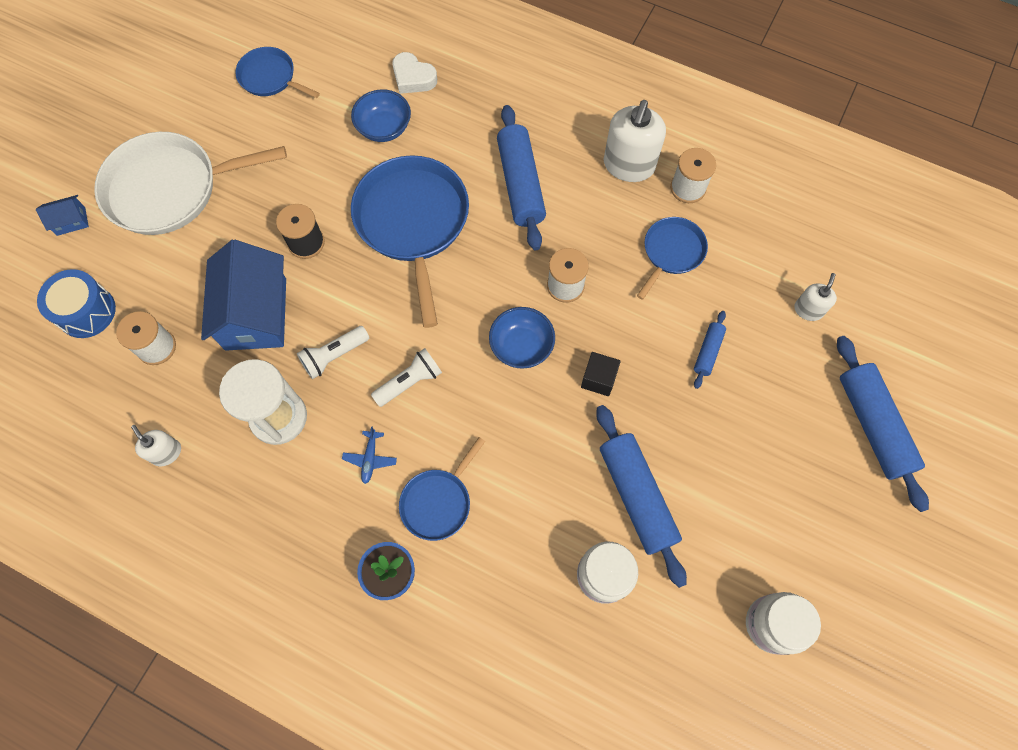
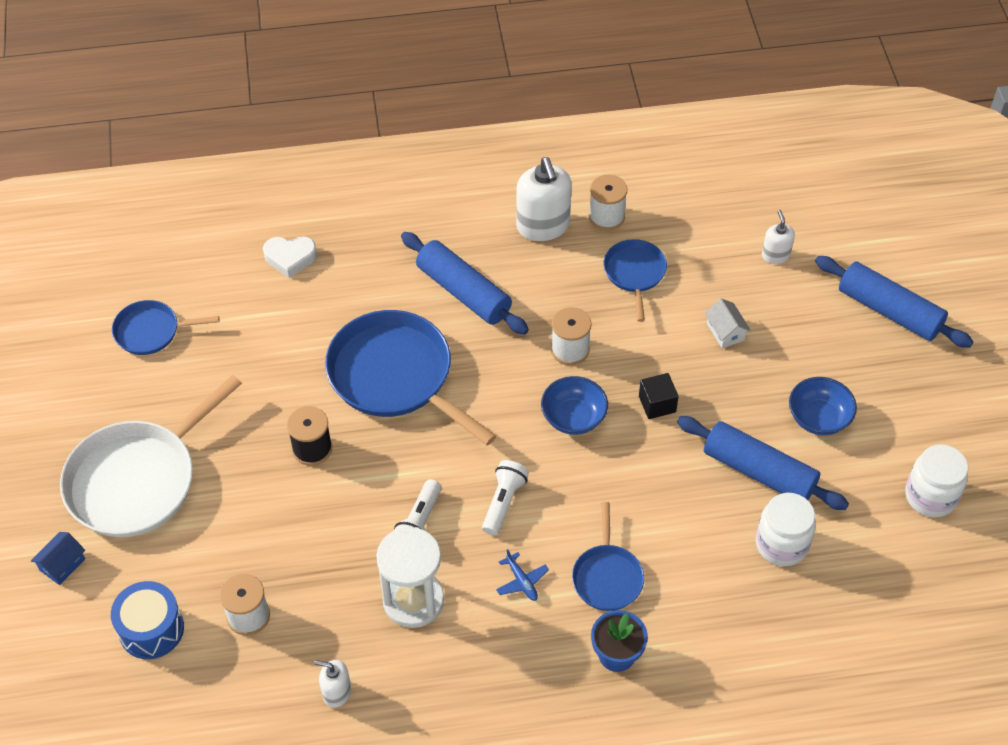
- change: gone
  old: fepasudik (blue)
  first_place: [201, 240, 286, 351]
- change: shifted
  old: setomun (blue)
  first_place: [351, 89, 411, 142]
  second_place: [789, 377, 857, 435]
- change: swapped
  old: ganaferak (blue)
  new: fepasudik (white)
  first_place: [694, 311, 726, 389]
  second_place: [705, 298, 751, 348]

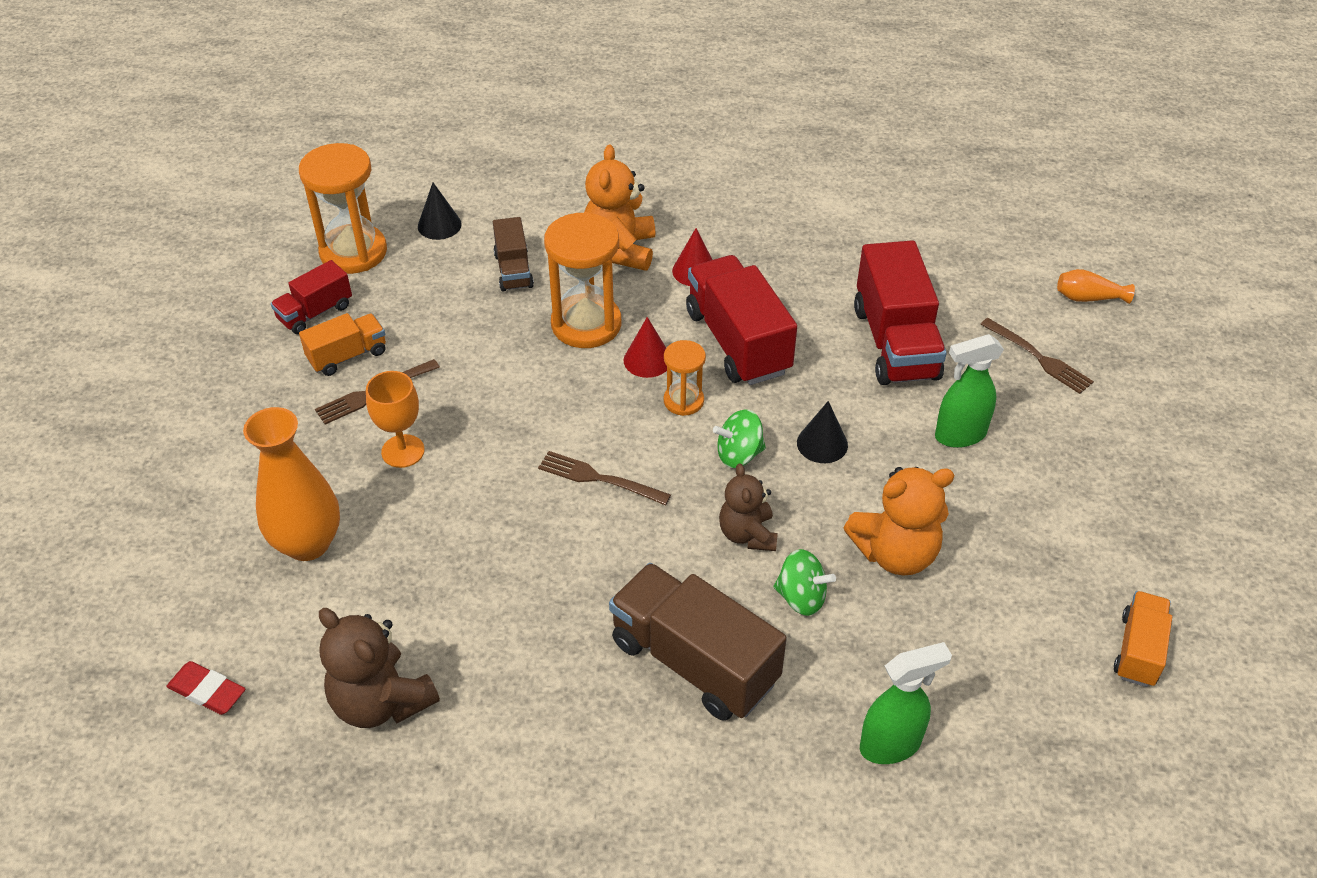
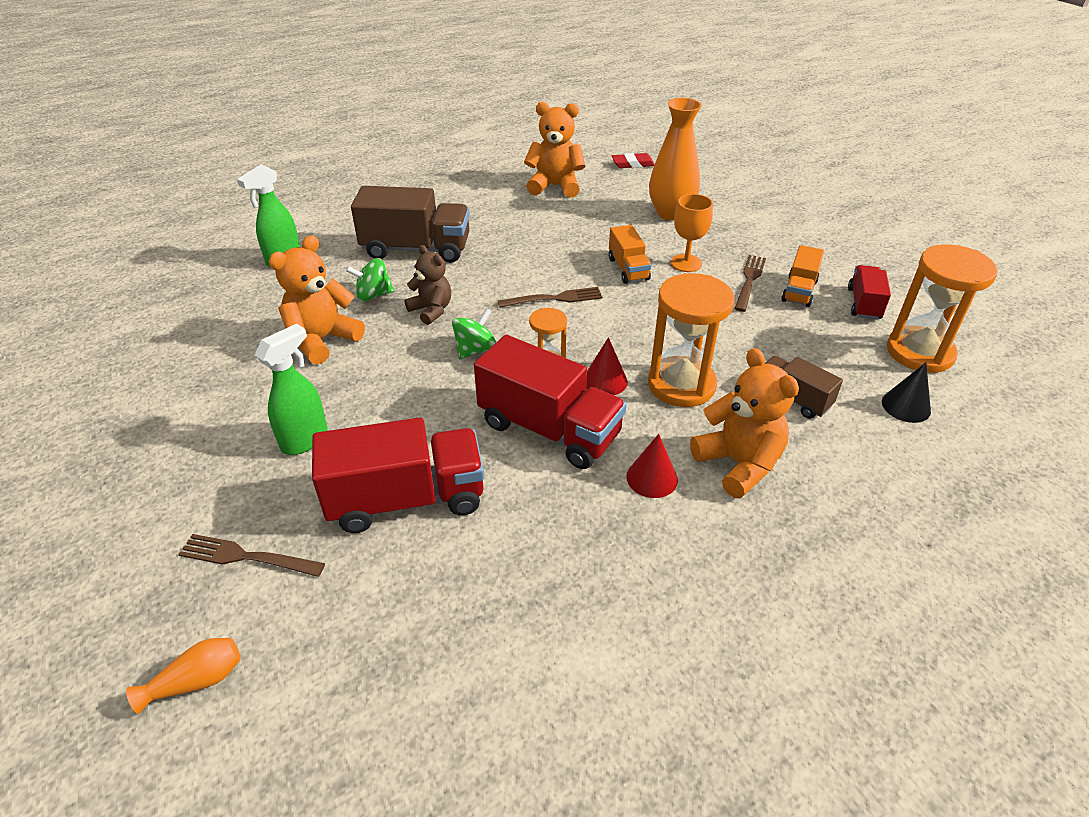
- change: gone
  old: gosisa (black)
  first_place: [797, 401, 848, 463]
- change: shifted
  old: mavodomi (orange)
  first_place: [1114, 591, 1172, 687]
  second_place: [609, 225, 651, 284]
- change: repainted
  old: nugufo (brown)
  new: nugufo (orange)
  first_place: [319, 608, 440, 728]
  second_place: [524, 102, 585, 198]
- change: rotated
  old: mavodomi (red)
  first_place: [854, 240, 947, 385]
  second_place: [312, 417, 484, 533]
  degrees: 120

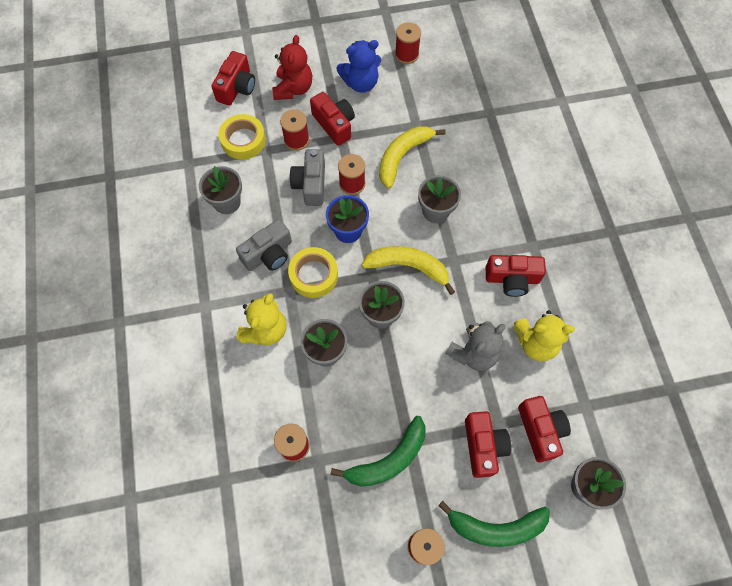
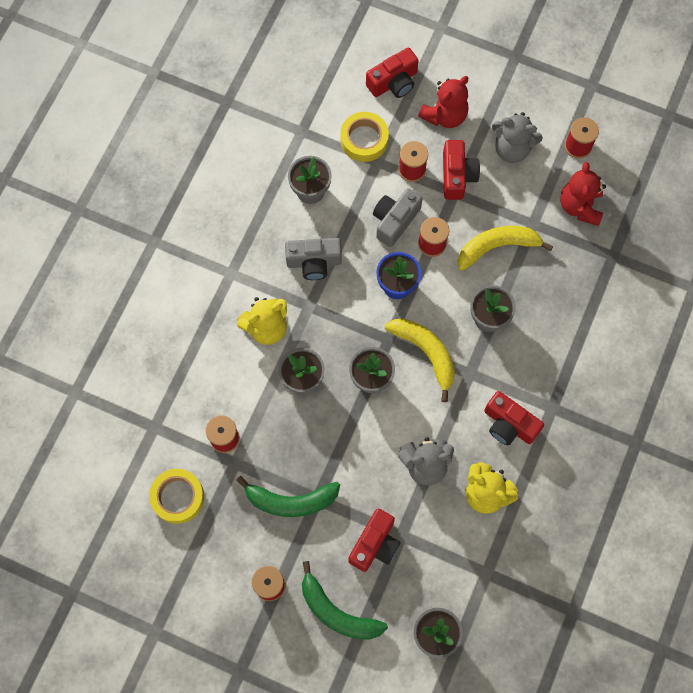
- change: gone
  old: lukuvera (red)
  first_place: [518, 396, 571, 462]
- change: new
  new: nugufo (red)
  second_place: [560, 162, 606, 226]
- change: shifted
  old: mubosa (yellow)
  first_place: [288, 247, 338, 298]
  second_place: [149, 469, 204, 524]
- change: repainted
  old: nugufo (blue)
  new: nugufo (grey)
  first_place: [336, 40, 381, 93]
  second_place: [492, 112, 543, 163]

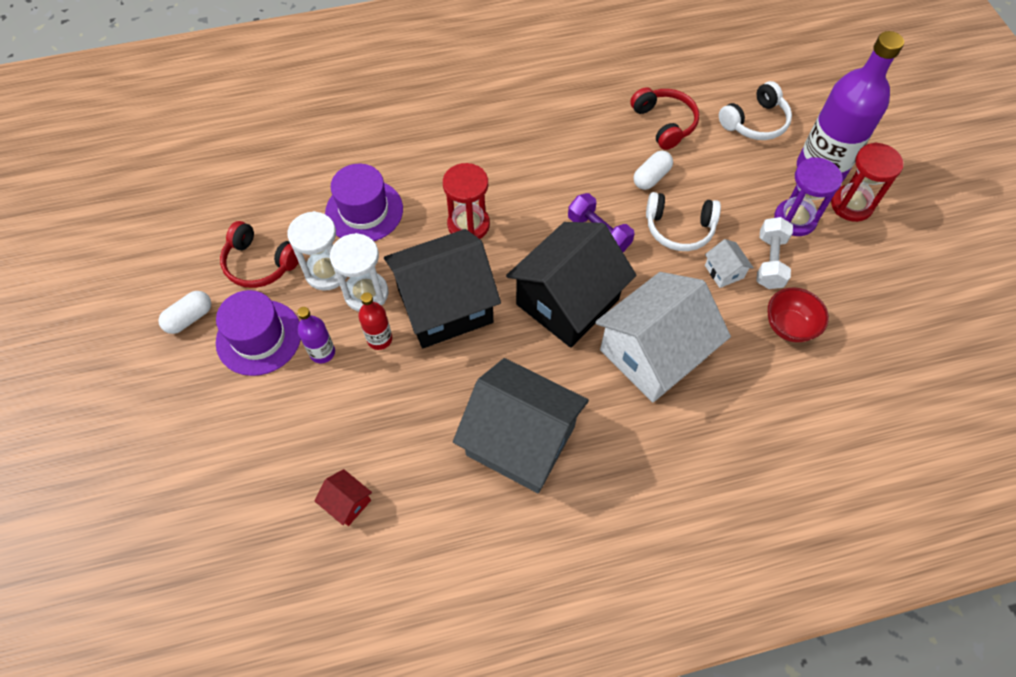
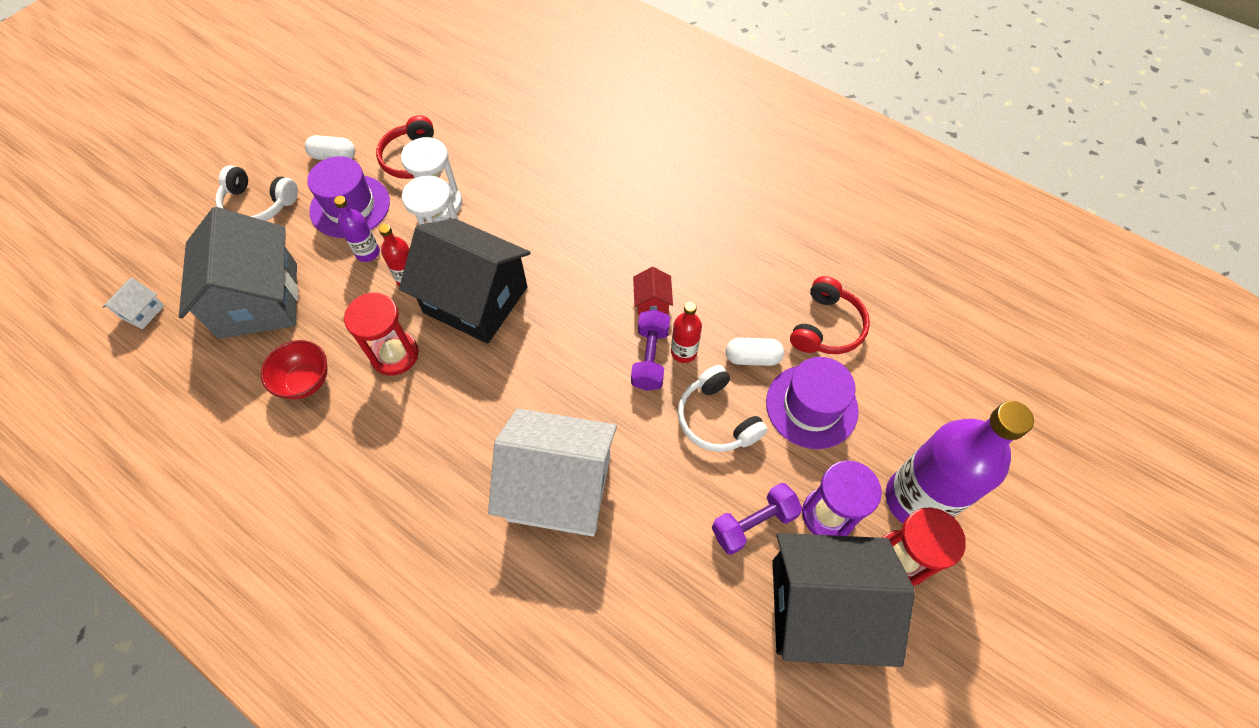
- change: new
  new: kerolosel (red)
  second_place: [671, 301, 702, 363]
- change: shifted
  old: fepasudik (red)
  first_place: [315, 469, 372, 526]
  second_place: [633, 267, 673, 316]
- change: shifted
  old: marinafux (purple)
  first_place: [325, 164, 403, 241]
  second_place: [766, 357, 859, 449]
- change: shifted
  old: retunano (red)
  first_place: [443, 163, 490, 239]
  second_place: [344, 293, 419, 376]
- change: shifted
  old: fepasudik (grey)
  first_place: [453, 358, 589, 493]
  second_place: [179, 207, 298, 339]
- change: shifted
  old: fepasudik (black)
  first_place: [506, 222, 636, 348]
  second_place: [773, 533, 915, 667]
- change: shifted
  old: fepasudik (white)
  first_place: [705, 239, 754, 288]
  second_place: [102, 278, 165, 329]
- change: shifted
  old: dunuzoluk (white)
  first_place: [719, 81, 792, 140]
  second_place: [215, 165, 298, 221]
- change: shifted
  old: setomun (red)
  first_place: [768, 288, 829, 342]
  second_place: [261, 340, 328, 400]
- change: repainted
  old: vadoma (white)
  new: vadoma (purple)
  first_place: [757, 217, 793, 289]
  second_place: [712, 483, 803, 555]

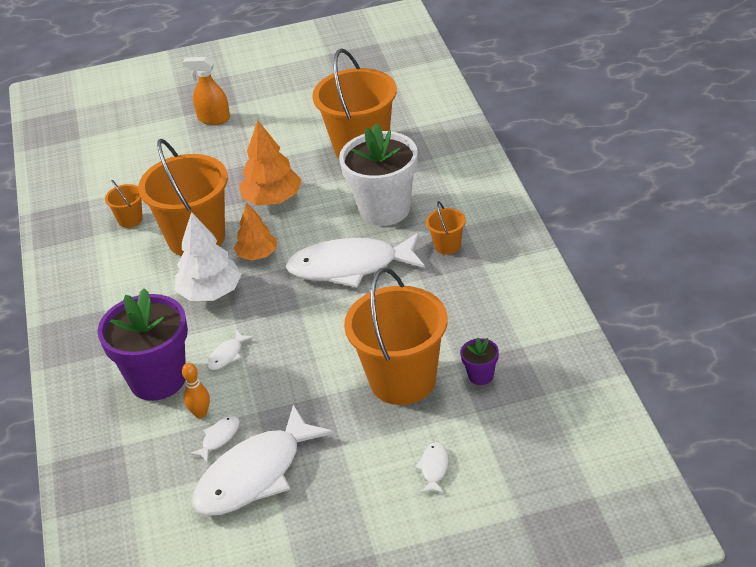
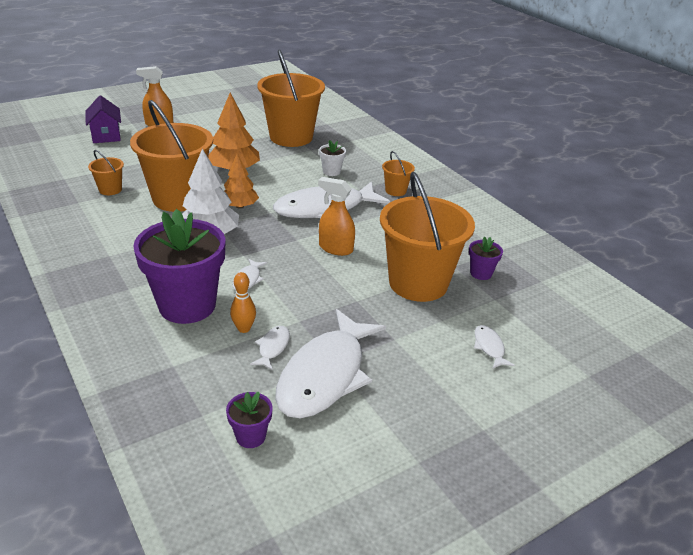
- change: new
  new: fepasudik (purple)
  second_place: [85, 95, 121, 143]
- change: new
  new: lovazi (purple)
  second_place: [226, 391, 273, 448]
- change: new
  new: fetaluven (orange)
  second_place: [318, 177, 355, 256]
- change: scaled
  old: lovazi (white)
  first_place: [339, 123, 418, 226]
  second_place: [319, 140, 346, 176]
  factor: 0.43

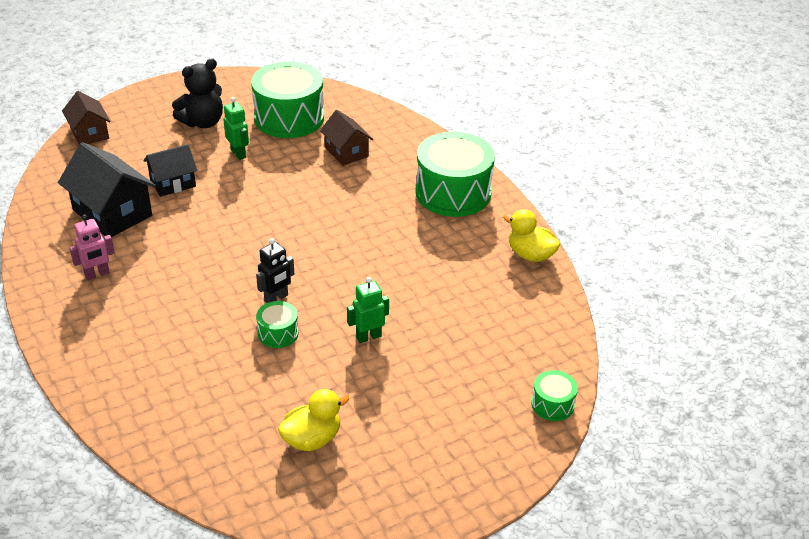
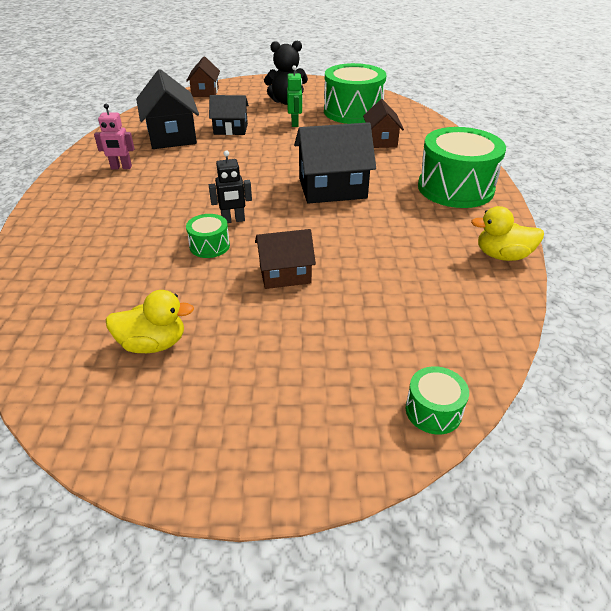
- change: new
  new: fepasudik (black)
  second_place: [294, 122, 376, 204]
- change: swapped
  old: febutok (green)
  new: fepasudik (brown)
  first_place: [347, 277, 389, 343]
  second_place: [255, 229, 316, 289]
- change: rotated
  old: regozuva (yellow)
  first_place: [503, 209, 560, 262]
  second_place: [471, 206, 544, 261]
  degrees: -60

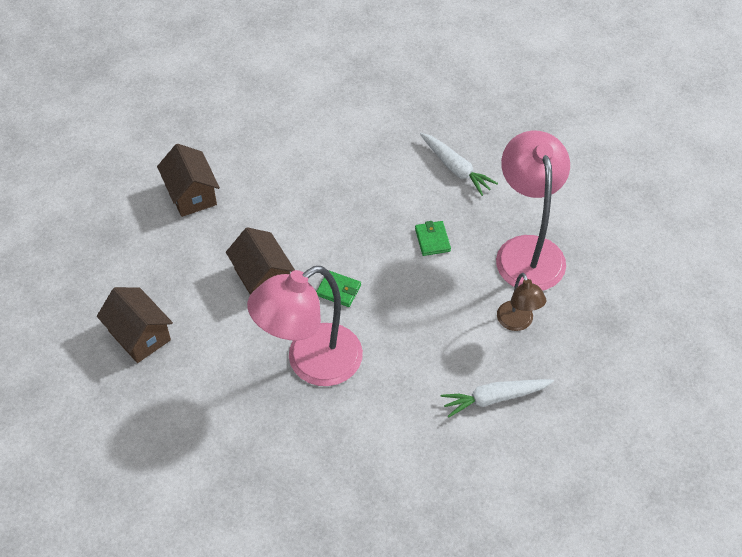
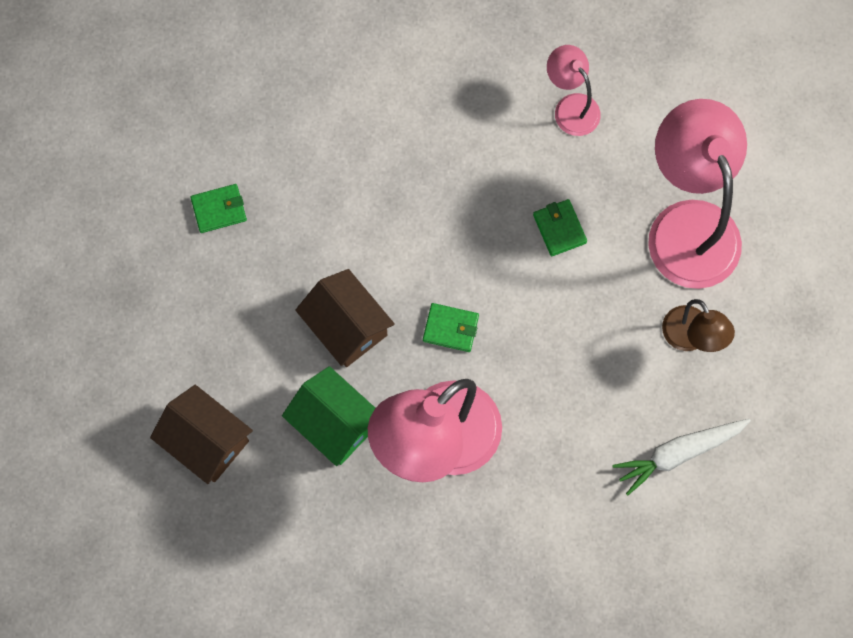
- change: new
  new: fepasudik (green)
  second_place: [282, 366, 375, 466]
- change: swapped
  old: fepasudik (brown)
  new: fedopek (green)
  first_place: [157, 144, 220, 217]
  second_place: [191, 184, 247, 233]
- change: swapped
  old: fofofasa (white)
  new: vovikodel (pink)
  first_place: [420, 133, 498, 196]
  second_place: [547, 45, 601, 136]

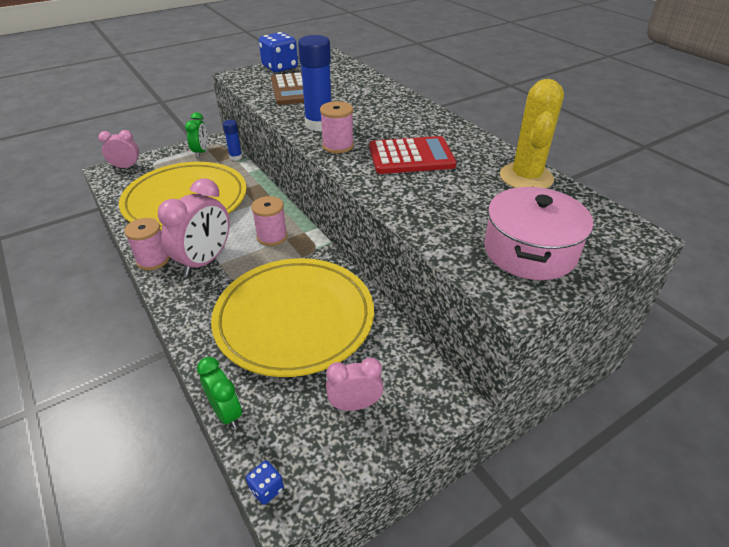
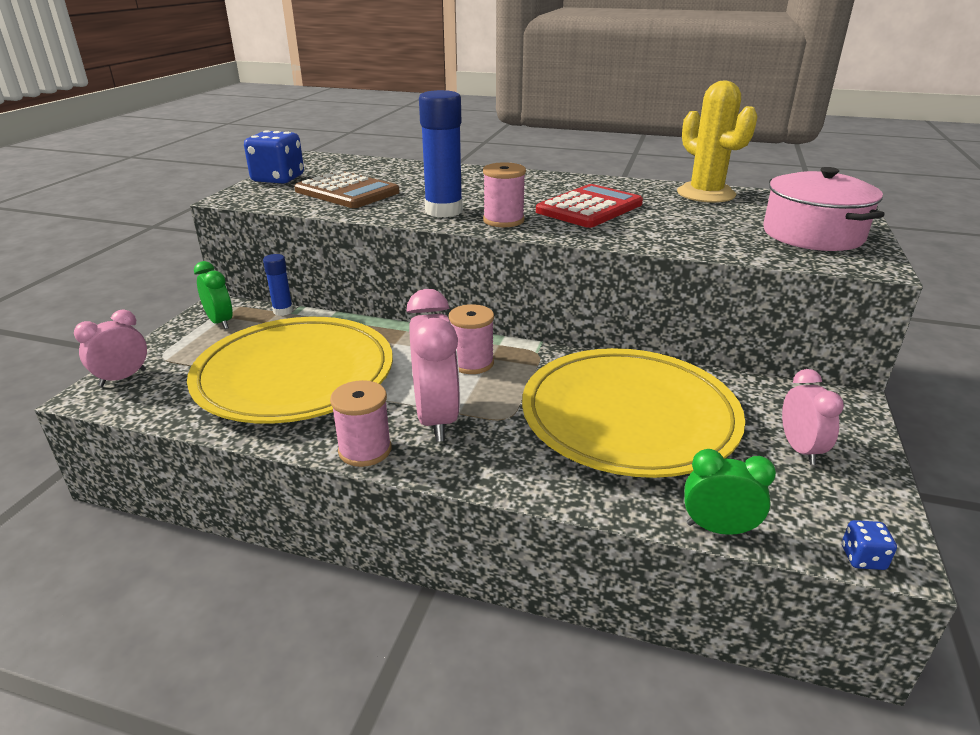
- change: rotated
  old: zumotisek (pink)
  first_place: [326, 357, 383, 411]
  second_place: [782, 369, 844, 465]
  degrees: 135

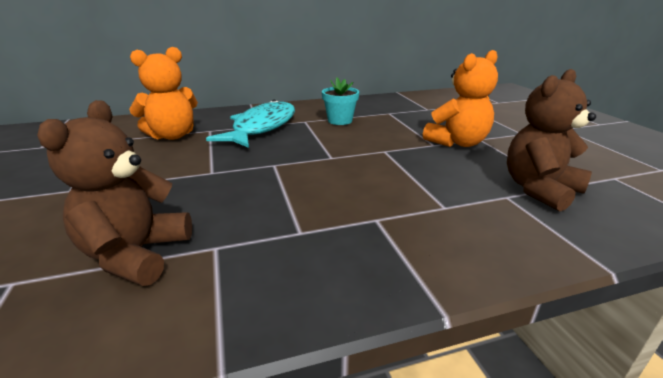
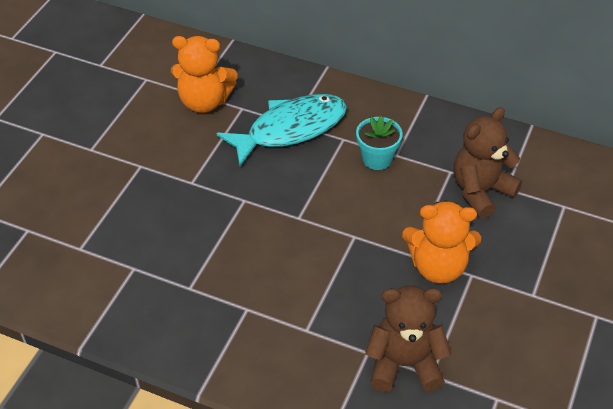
- change: shifted
  old: nugufo (brown)
  first_place: [37, 100, 192, 286]
  second_place: [454, 107, 522, 219]

